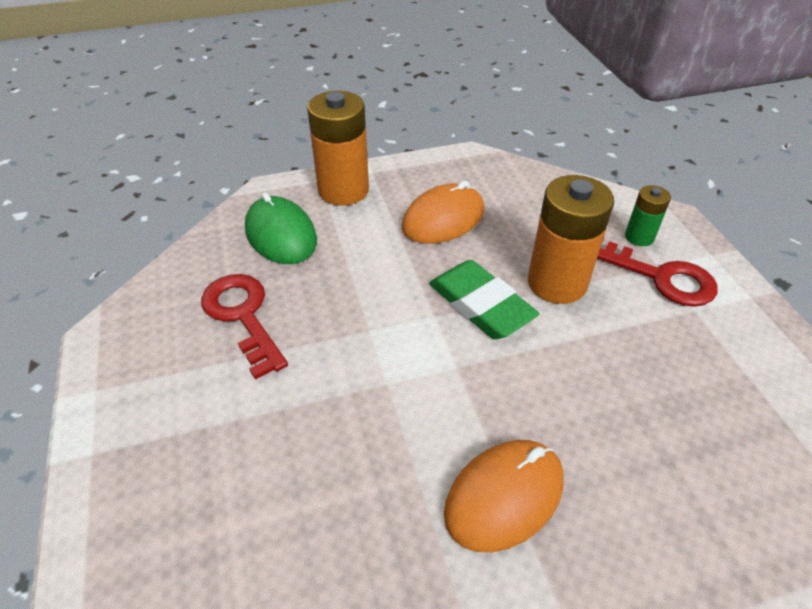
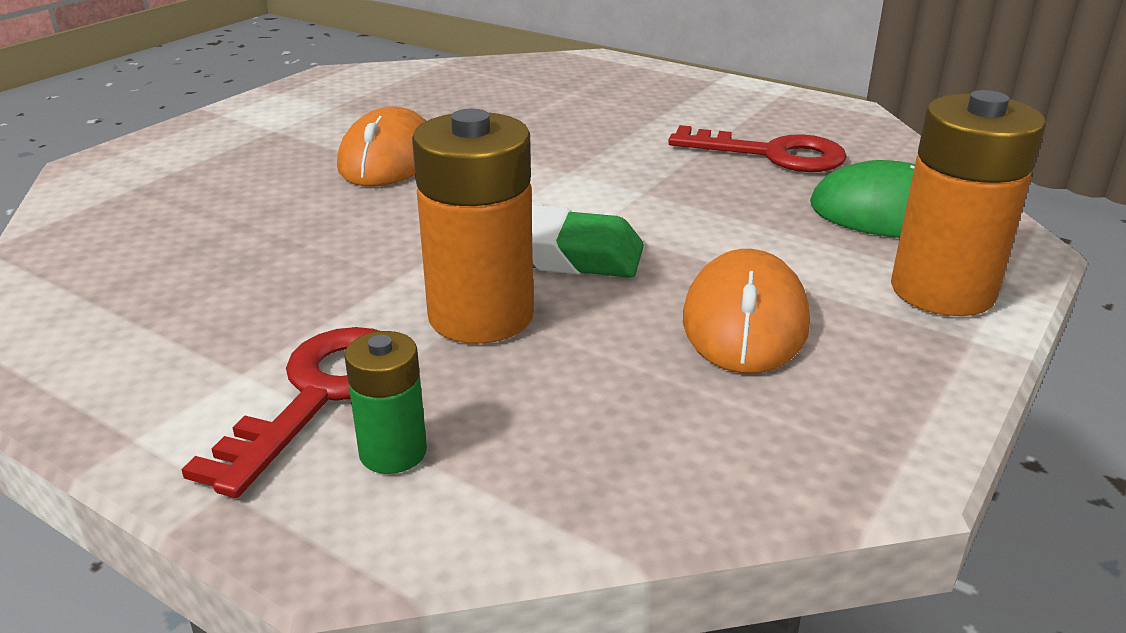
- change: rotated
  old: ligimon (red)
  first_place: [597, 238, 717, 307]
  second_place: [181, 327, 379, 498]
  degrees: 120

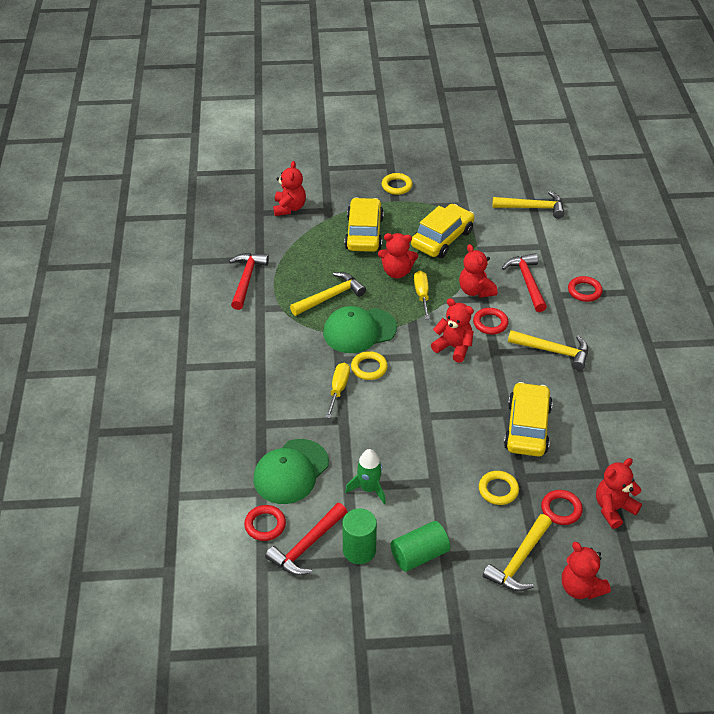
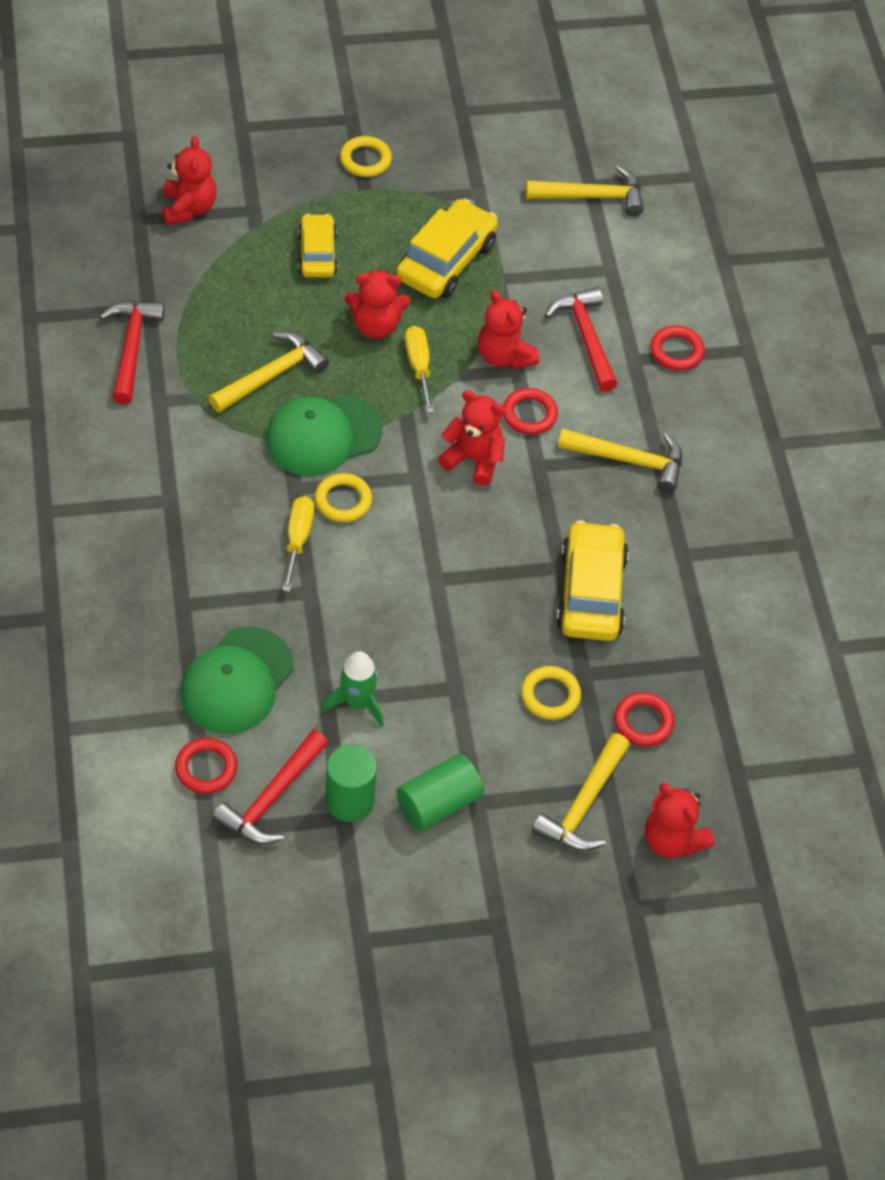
- change: gone
  old: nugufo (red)
  first_place: [596, 458, 642, 529]
- change: scaled
  old: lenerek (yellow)
  first_place: [344, 198, 384, 252]
  second_place: [298, 214, 338, 277]
  factor: 0.64

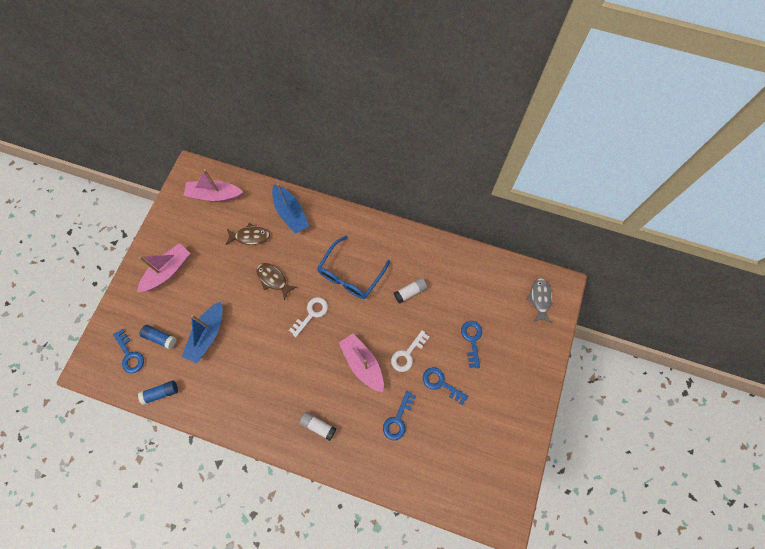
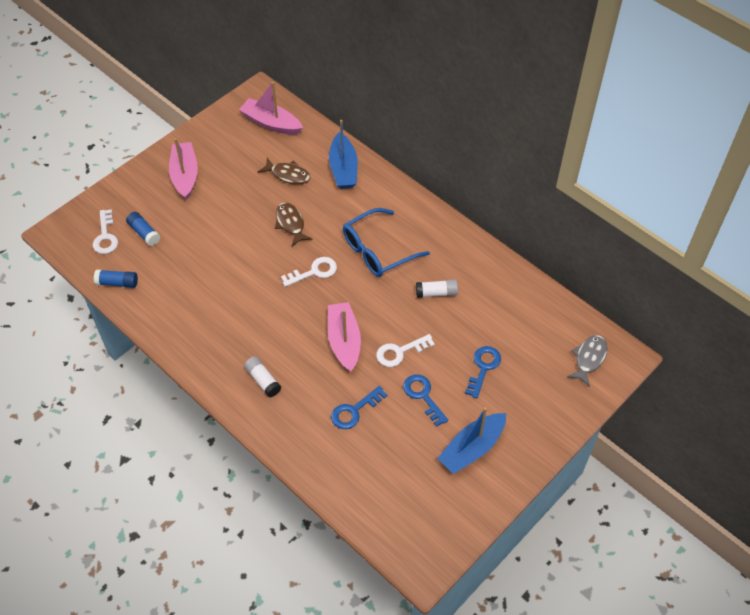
- change: shifted
  old: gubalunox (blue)
  first_place: [182, 302, 223, 363]
  second_place: [437, 407, 506, 474]
- change: repainted
  old: ligimon (blue)
  new: ligimon (white)
  first_place: [113, 329, 144, 373]
  second_place: [93, 209, 118, 254]
- change: rotated
  old: gubalunox (pink)
  first_place: [137, 243, 190, 292]
  second_place: [169, 138, 198, 200]
  degrees: -75

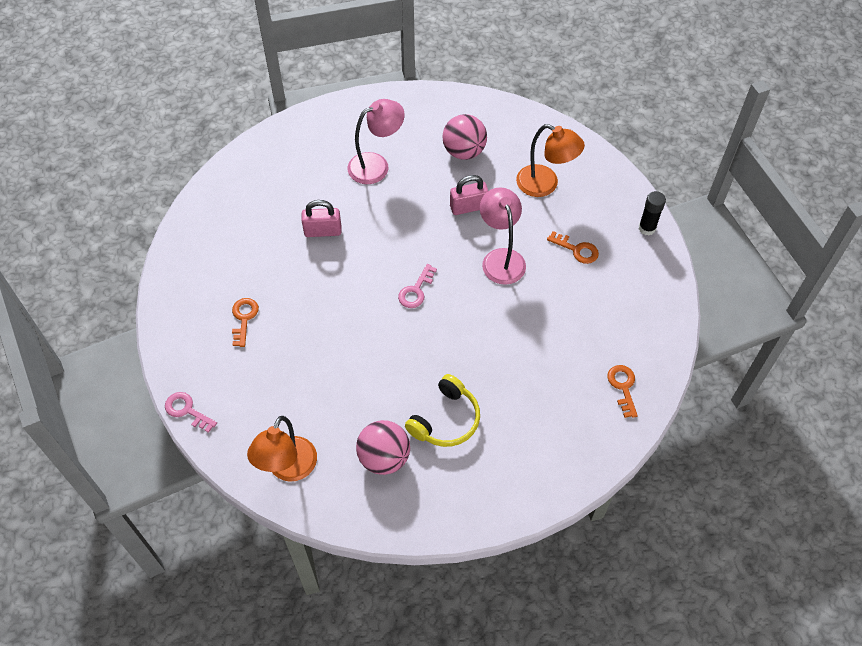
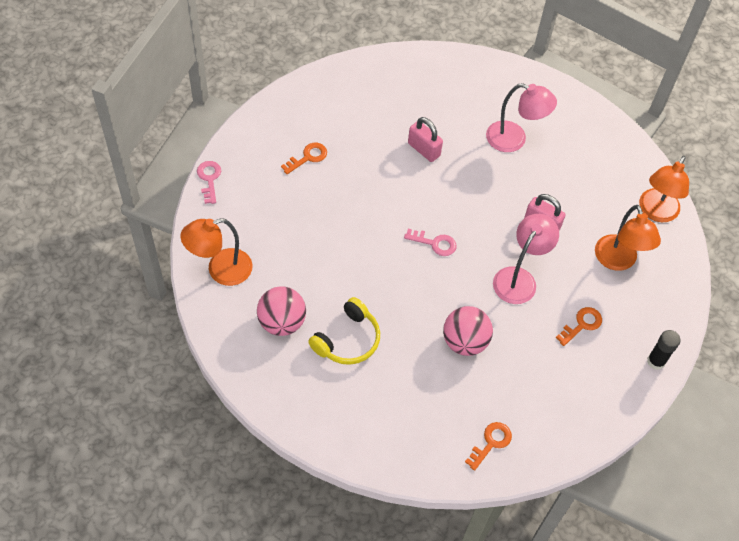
- change: new
  new: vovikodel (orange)
  second_place: [639, 156, 689, 222]
- change: shifted
  old: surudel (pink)
  first_place: [443, 114, 487, 160]
  second_place: [443, 306, 493, 356]
- change: rotated
  old: ligimon (pink)
  first_place: [398, 264, 437, 308]
  second_place: [404, 229, 457, 256]
  degrees: -150
- change: rotated
  old: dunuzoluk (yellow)
  first_place: [405, 374, 480, 447]
  second_place: [308, 297, 380, 365]
  degrees: -45
- change: rotated
  old: ligimon (orange)
  first_place: [547, 231, 599, 264]
  second_place: [556, 307, 602, 346]
  degrees: -120

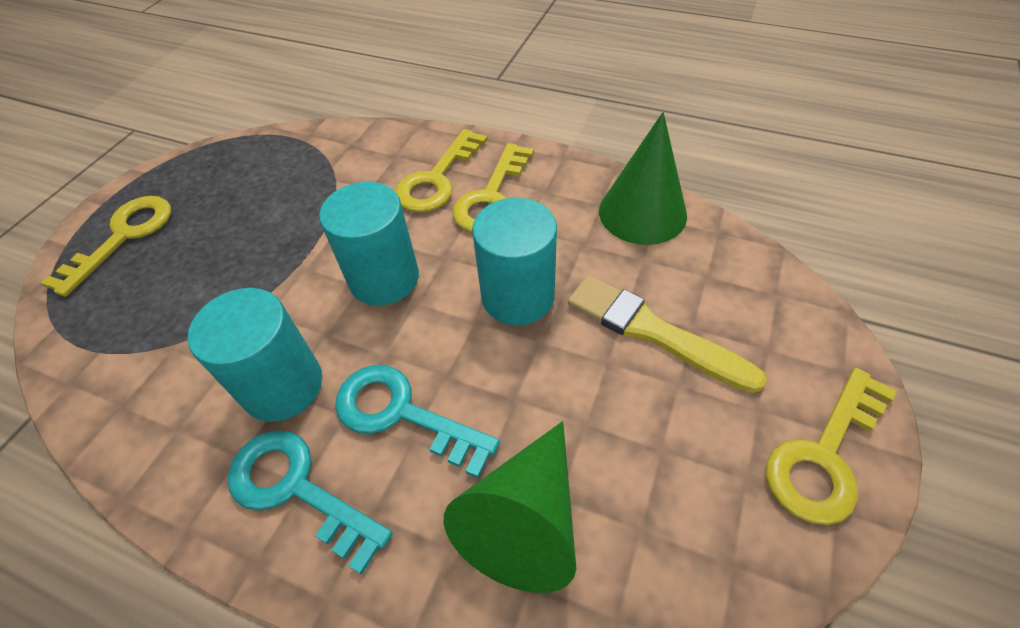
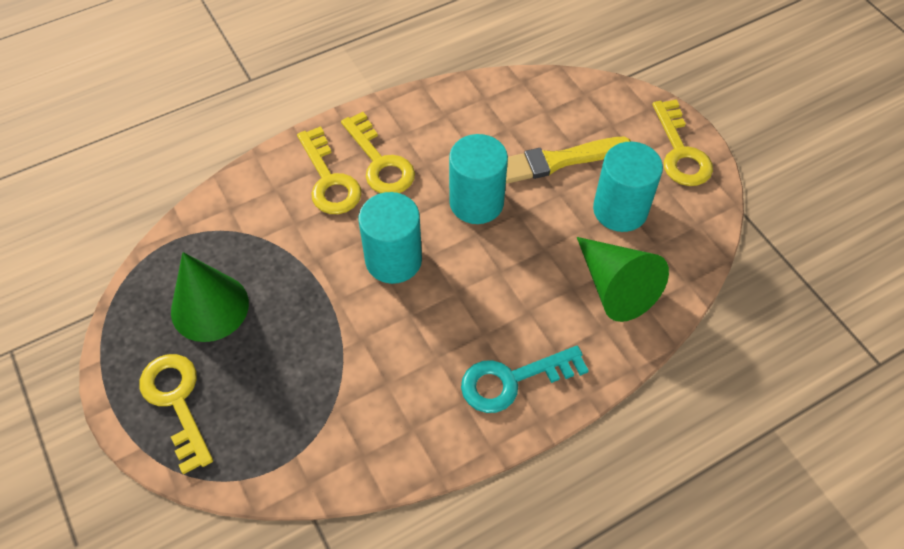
- change: gone
  old: ligimon (turquoise)
  first_place: [335, 365, 500, 478]
- change: shifted
  old: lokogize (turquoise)
  first_place: [188, 288, 322, 422]
  second_place: [593, 142, 663, 232]
- change: shifted
  old: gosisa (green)
  first_place: [599, 112, 687, 245]
  second_place: [171, 252, 249, 342]

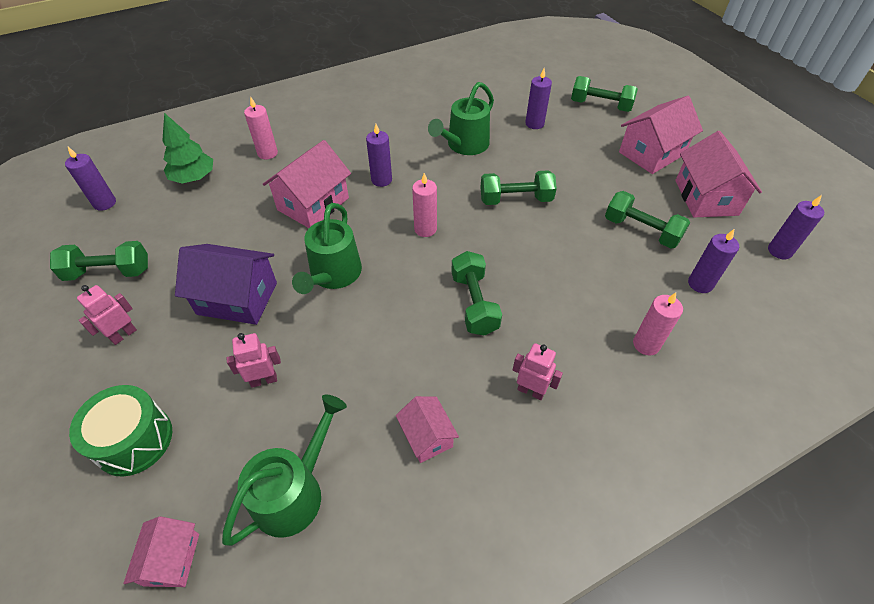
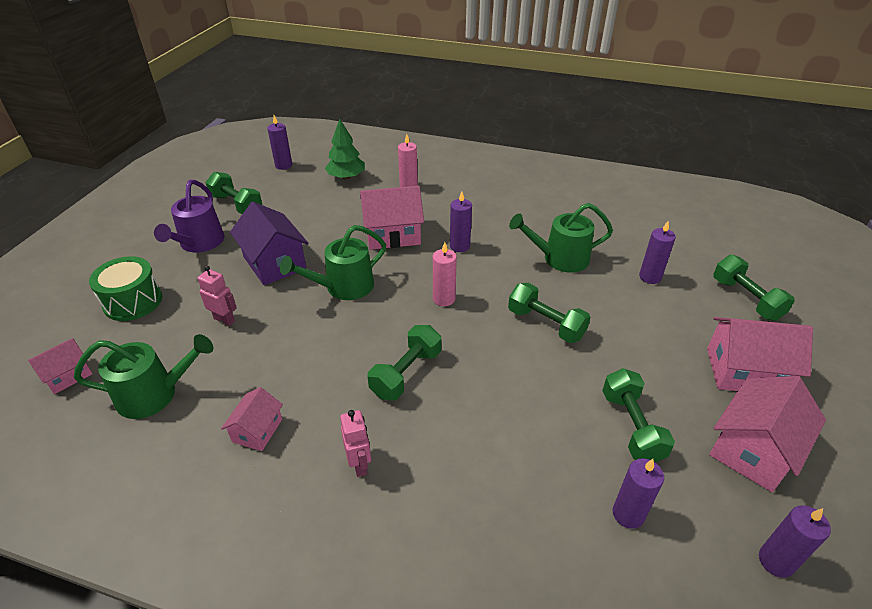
- change: gone
  old: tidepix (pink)
  first_place: [633, 293, 683, 355]
- change: swapped
  old: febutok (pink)
  new: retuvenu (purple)
  first_place: [77, 285, 137, 345]
  second_place: [154, 180, 225, 252]

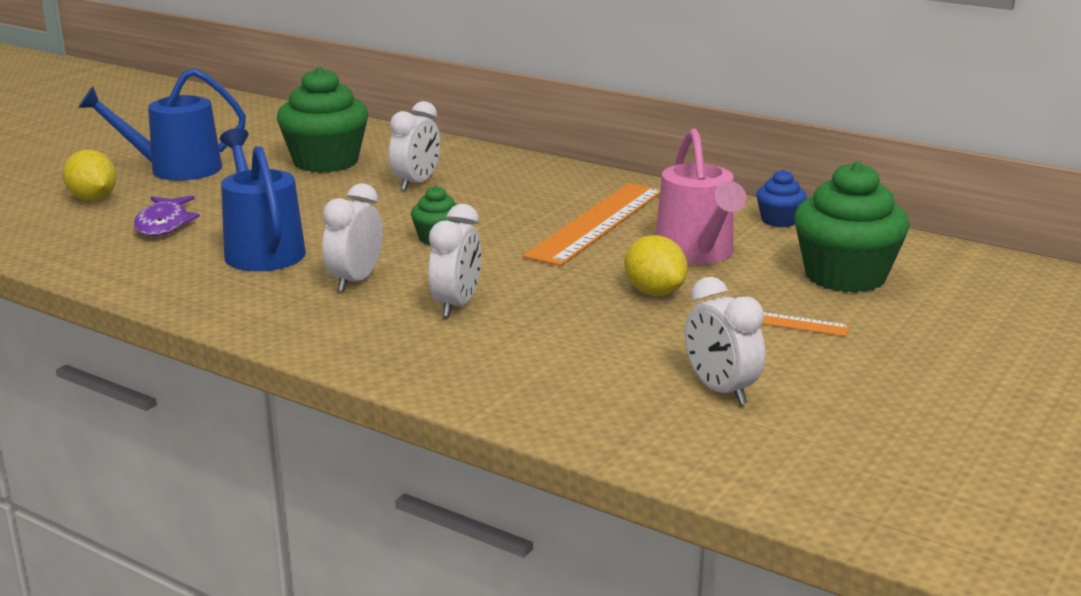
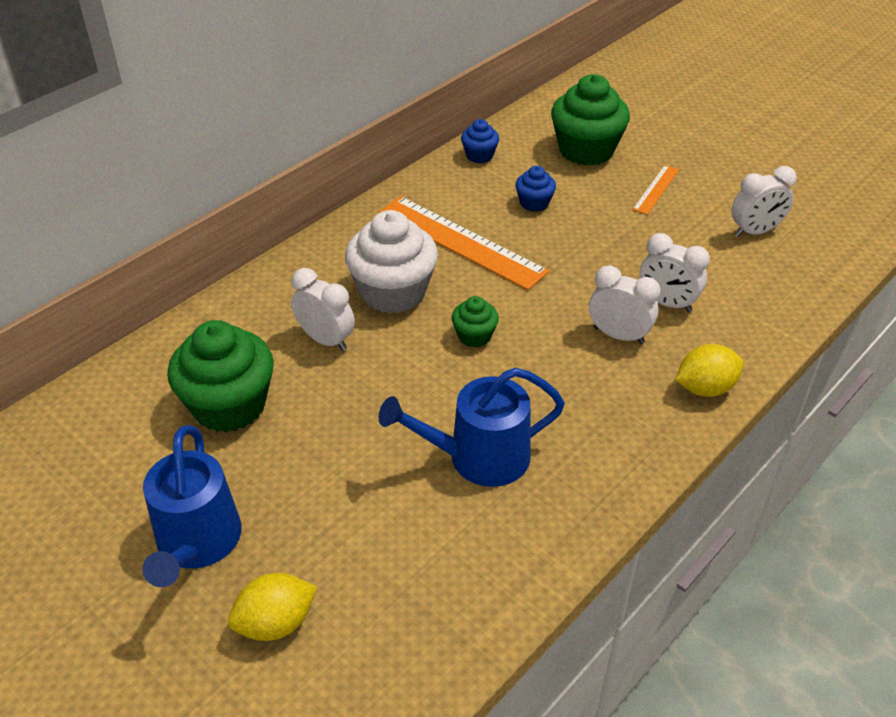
- change: gone
  old: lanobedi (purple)
  first_place: [133, 195, 200, 236]
- change: new
  new: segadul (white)
  second_place: [345, 210, 438, 313]
- change: shifted
  old: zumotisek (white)
  first_place: [322, 183, 383, 292]
  second_place: [640, 233, 710, 312]
- change: shifted
  old: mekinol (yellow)
  first_place: [624, 235, 688, 296]
  second_place: [675, 344, 744, 397]
- change: swapped
  old: retuvenu (pink)
  new: segadul (blue)
  first_place: [655, 128, 746, 264]
  second_place: [515, 166, 556, 212]

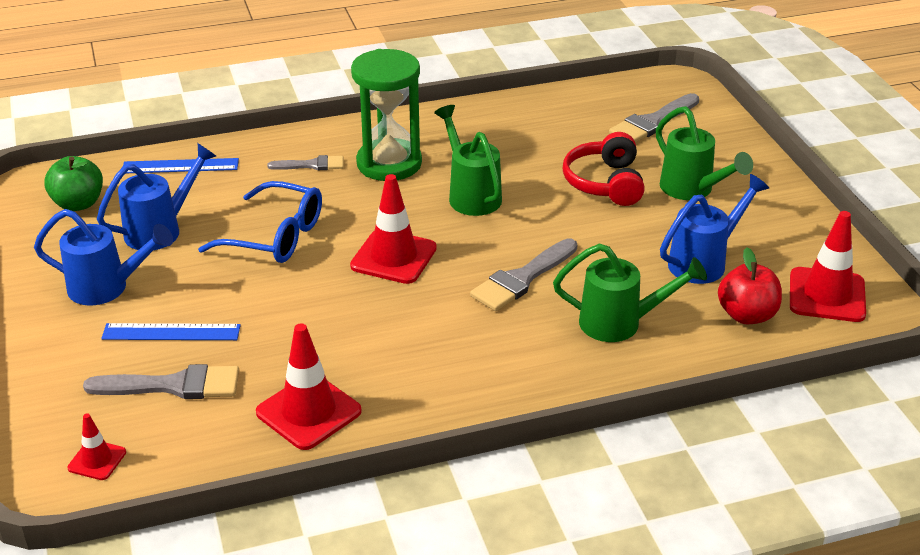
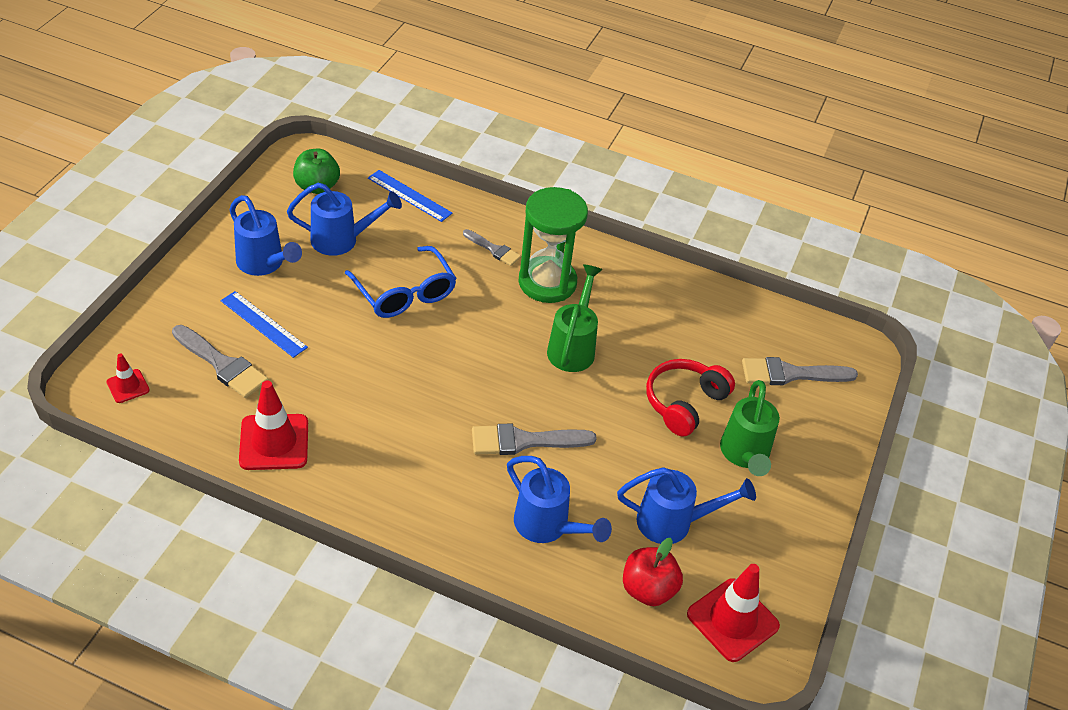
- change: gone
  old: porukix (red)
  first_place: [350, 174, 437, 284]
- change: repainted
  old: retuvenu (green)
  new: retuvenu (blue)
  first_place: [553, 244, 707, 342]
  second_place: [507, 456, 612, 543]

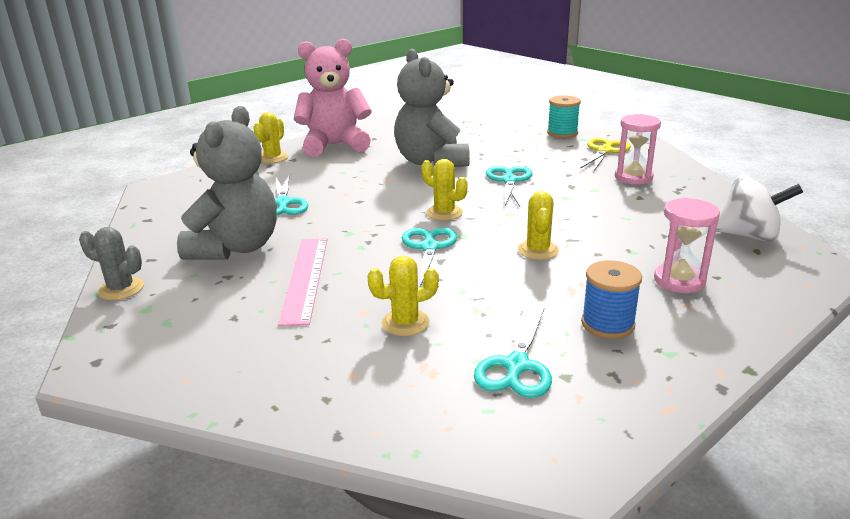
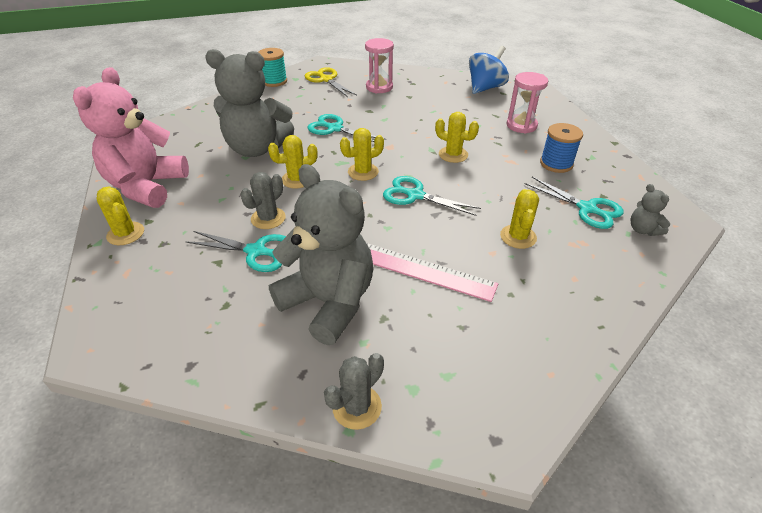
- change: new
  new: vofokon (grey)
  second_place: [240, 172, 286, 229]
- change: new
  new: vofokon (yellow)
  second_place: [268, 135, 318, 189]
- change: new
  new: nugufo (grey)
  second_place: [631, 184, 670, 236]
- change: repainted
  old: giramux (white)
  new: giramux (blue)
  first_place: [716, 176, 803, 242]
  second_place: [469, 46, 509, 94]

